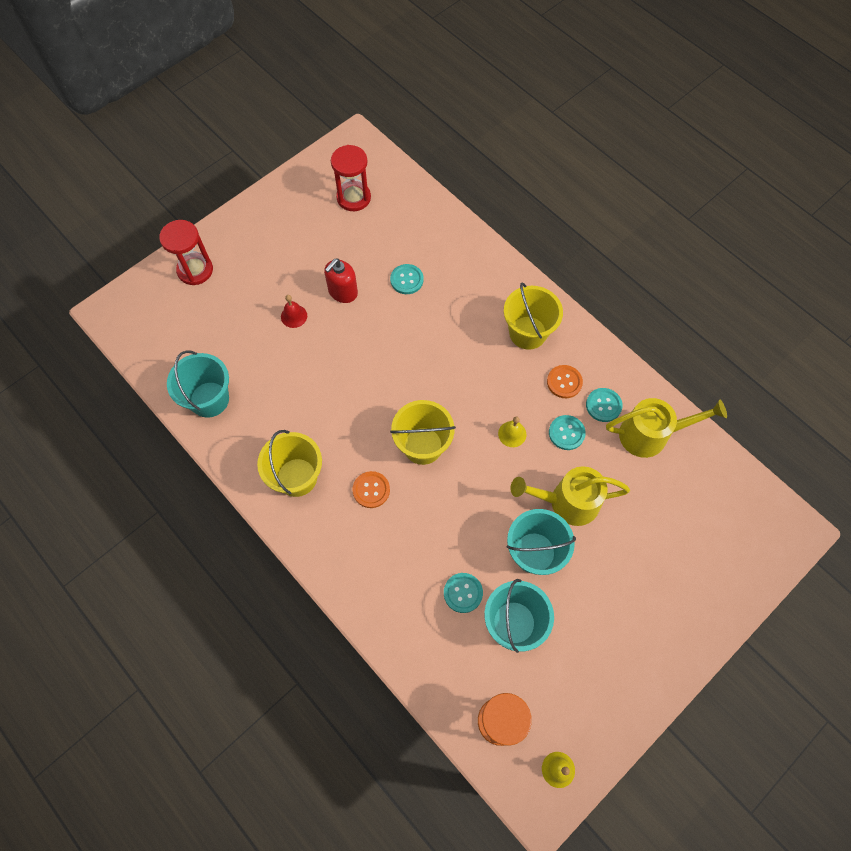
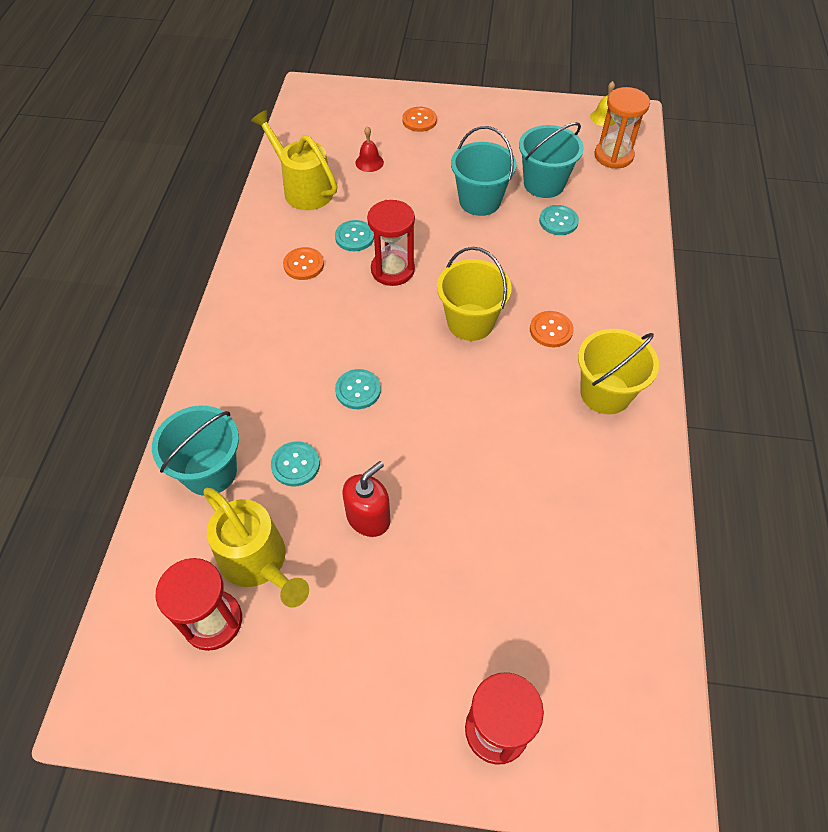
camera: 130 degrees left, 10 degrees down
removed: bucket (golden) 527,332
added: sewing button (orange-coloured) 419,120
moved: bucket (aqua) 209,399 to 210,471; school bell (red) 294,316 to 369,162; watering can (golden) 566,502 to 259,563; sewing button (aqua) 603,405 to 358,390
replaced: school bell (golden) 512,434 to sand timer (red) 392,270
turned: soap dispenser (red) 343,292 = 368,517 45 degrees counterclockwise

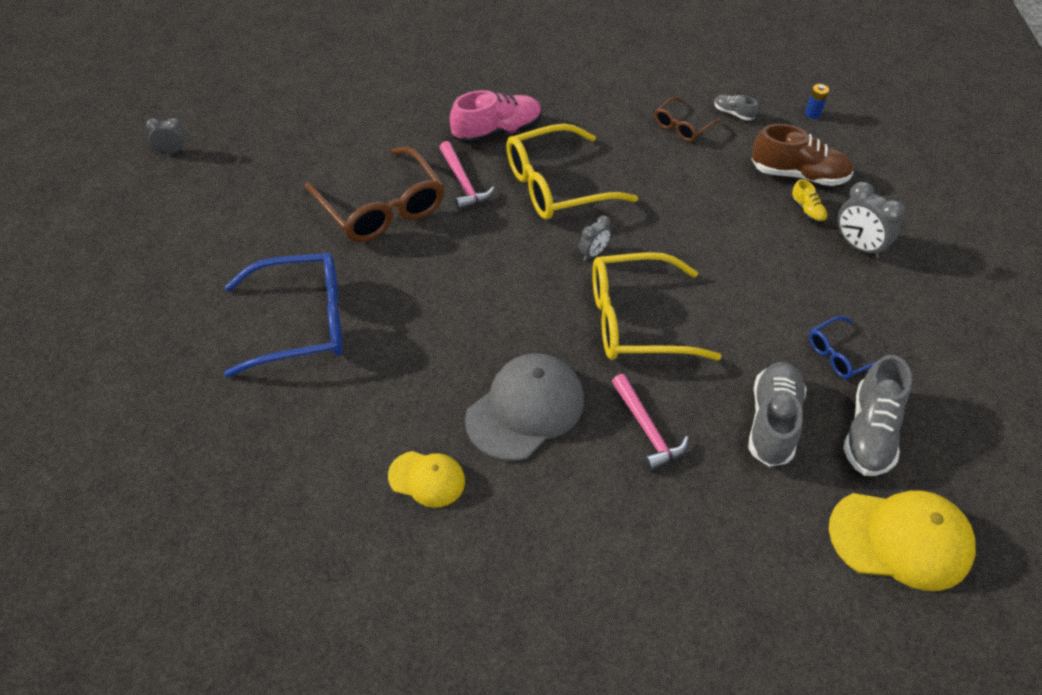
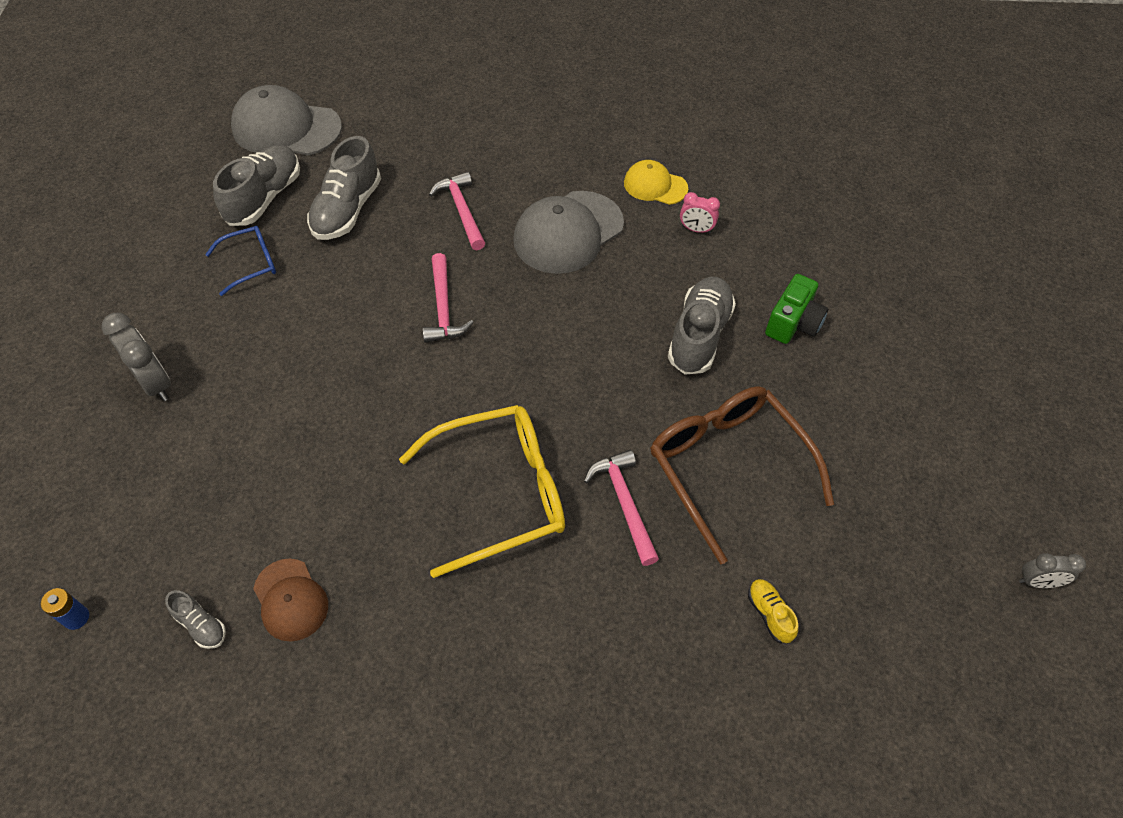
camera: 175 degrees left, 5 degrees up
removed: shoe (pink) 497,132; bedside clock (gray) 593,253; shoe (russet) 798,175
added: shoe (gray) 699,335; bedside clock (pink) 696,229
moved: shoe (golden) 807,211 to 769,614
replaced: eyeglasses (cobalt) 300,323 to camera (emerald) 793,323; eyeglasses (golden) 637,320 to hammer (pink) 443,308; eyeglasses (russet) 682,126 to cap (russet) 290,600
recoloured: cap (golden) 901,539 to cap (gray) 286,128

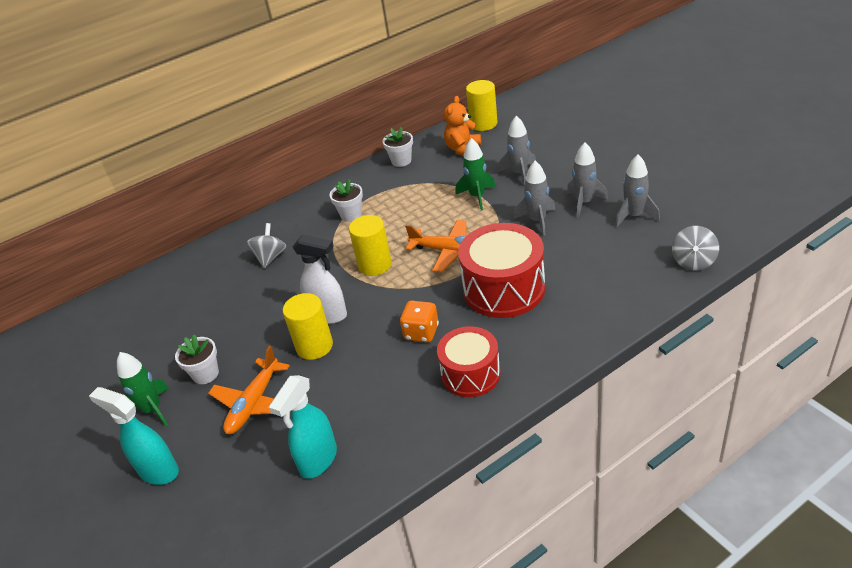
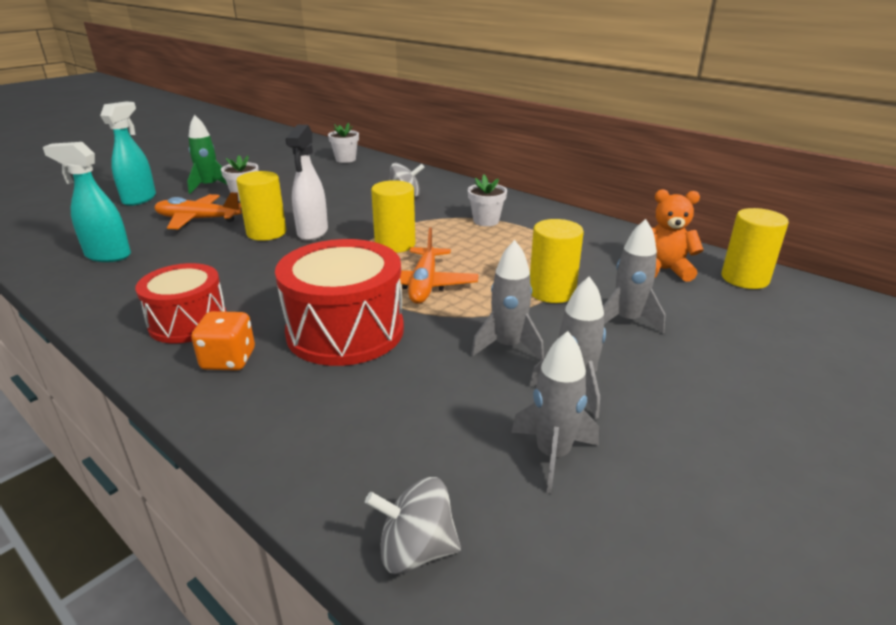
camera: 70 degrees right, 10 degrees down
moved: flower pot (snow-white) 401,161 to 345,159; dice (orange-coloured) 421,332 to 228,360
replaced: toy rocket (emerald) 477,196 to cylinder shape (golden) 552,292

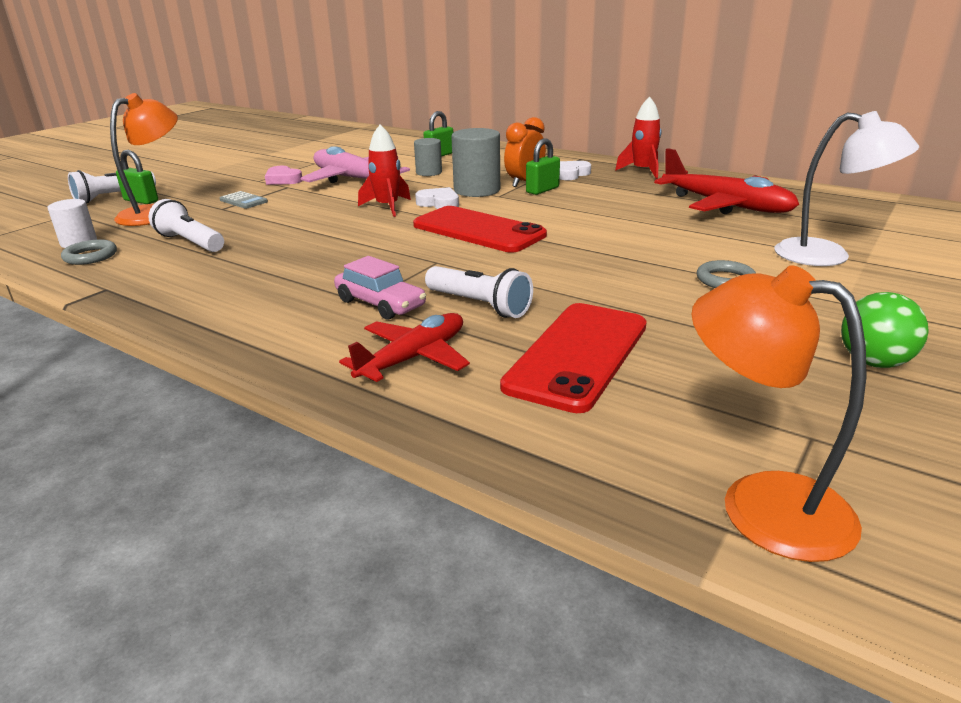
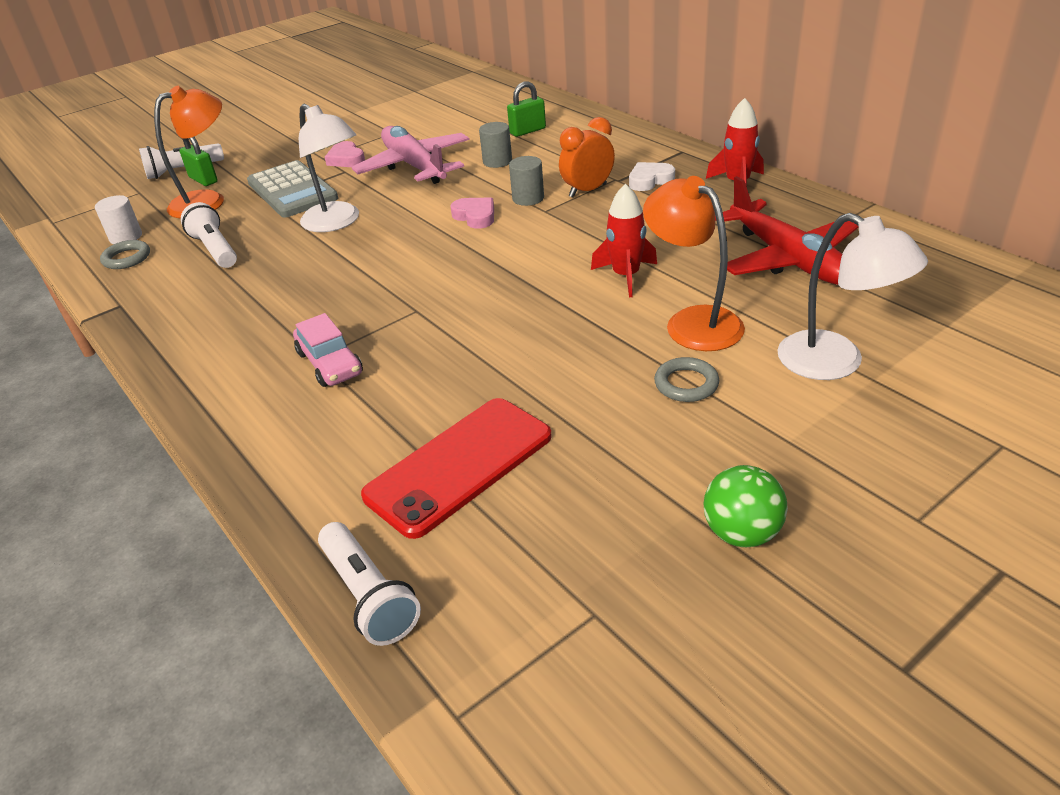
camera: 20 degrees right, 10 degrees up
removed: toy plane (red) 413,358; phone (red) 478,230; padlock (emerald) 542,190
added: reading lamp (snow-white) 337,222
moved: toy rocket (red) 387,207 to 626,276; torch (snow-white) 479,305 to 369,596; reading lamp (orange-coloured) 760,504 to 692,322
recoloured: heart (snow-white) 439,203 to heart (pink) 475,216
resized: calculator (gray) 243,201 = 292,190 x2.14; cylinder shape (gray) 477,190 = 528,198 x0.61

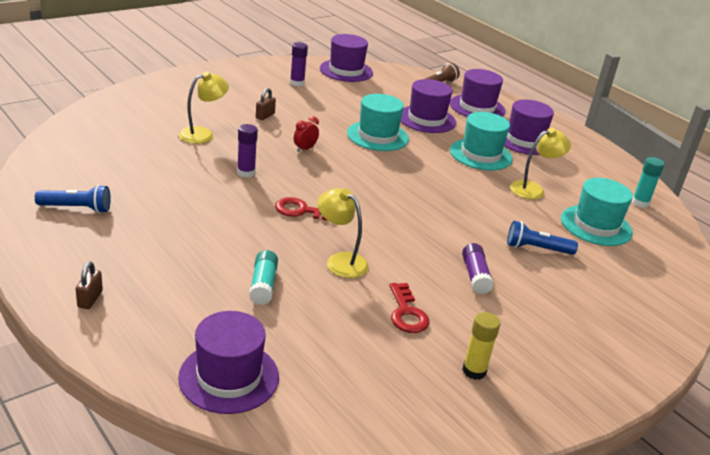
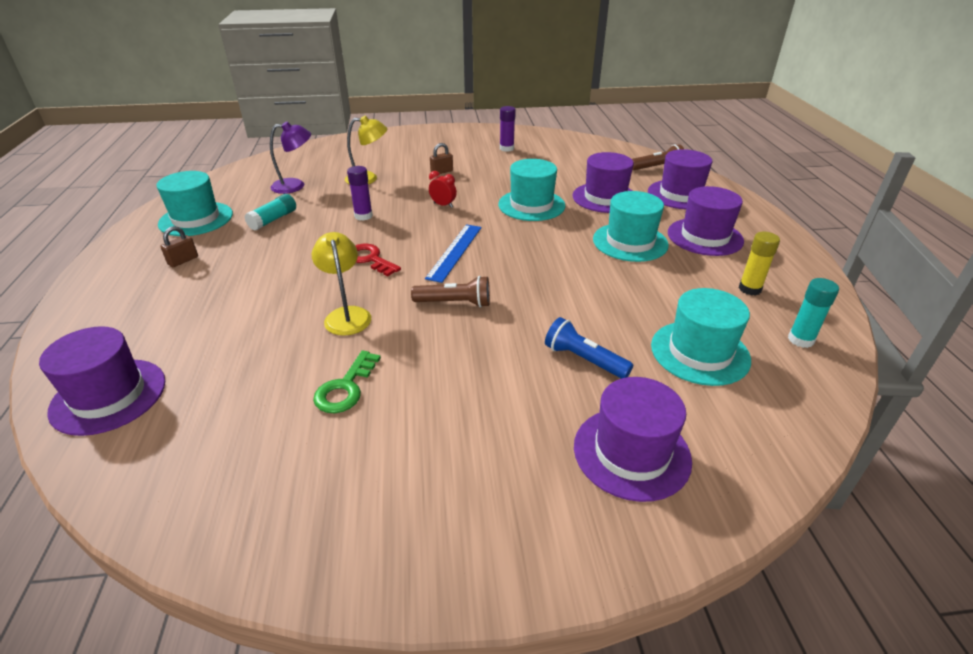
camera: 35 degrees right, 5 degrees up
removed: glue (purple) 475,276; reading lamp (golden) 533,189
added: reading lamp (purple) 295,186; torch (russet) 455,303; ruler (cobalt) 455,252
moved: padlock (russet) 90,299 to 183,260; glue (aqua) 263,285 to 273,220; hat (purple) 346,71 to 631,452; glue (golden) 474,371 to 749,289
replaced: torch (cobalt) 77,208 to hat (aqua) 196,219
recoloured: latchkey (red) 406,313 to latchkey (emerald) 345,388
turned: bedside clock (red) 305,149 = 443,205 45 degrees clockwise

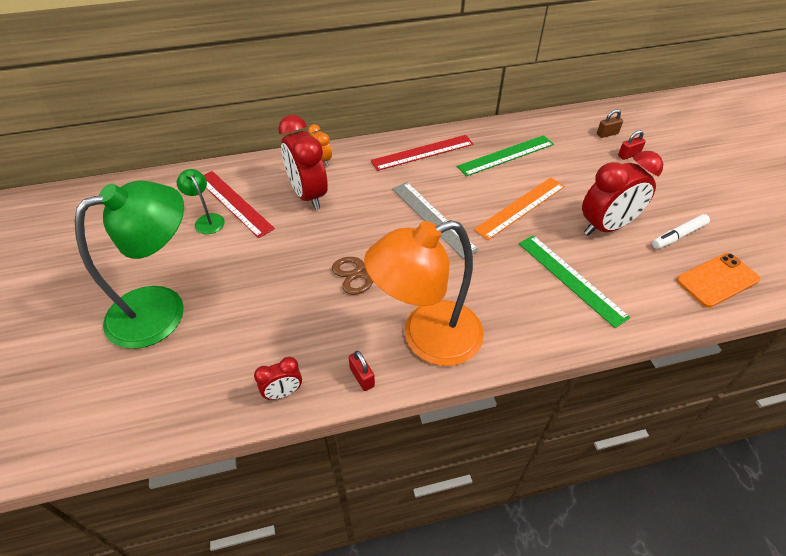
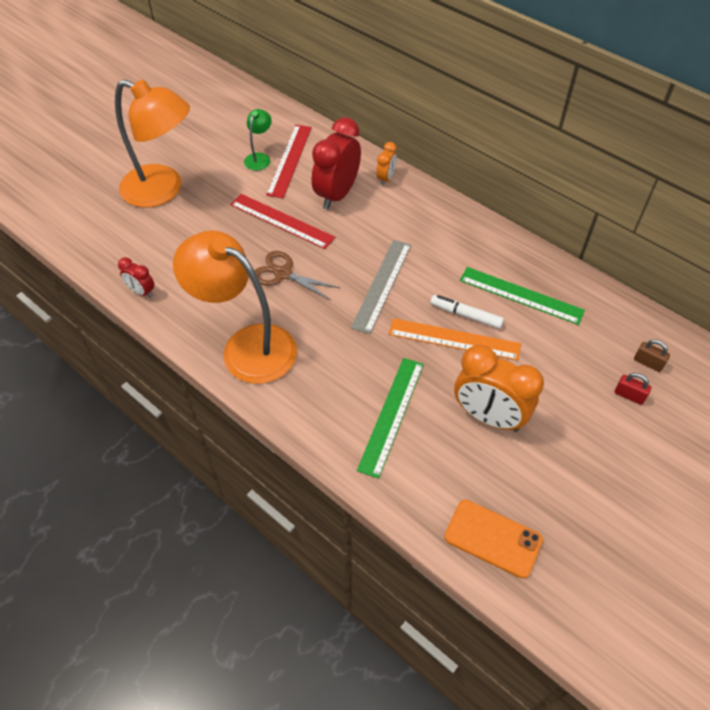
camera: 55 degrees right, 5 degrees up
removed: padlock (red) 362,377
moved: ruler (red) 422,152 to 282,221; marker pen (snow-white) 678,236 to 466,315
recoloured: reading lamp (emerald) 162,309 to reading lamp (orange-coloured) 163,190; bedside clock (red) 606,227 to bedside clock (orange-coloured) 488,417

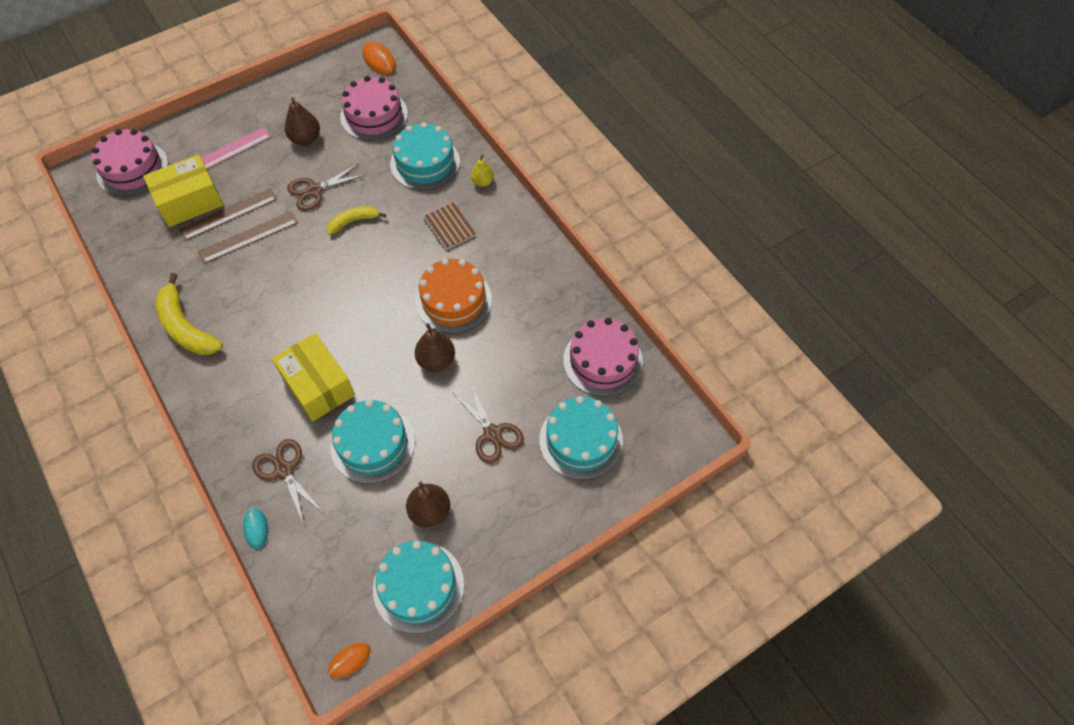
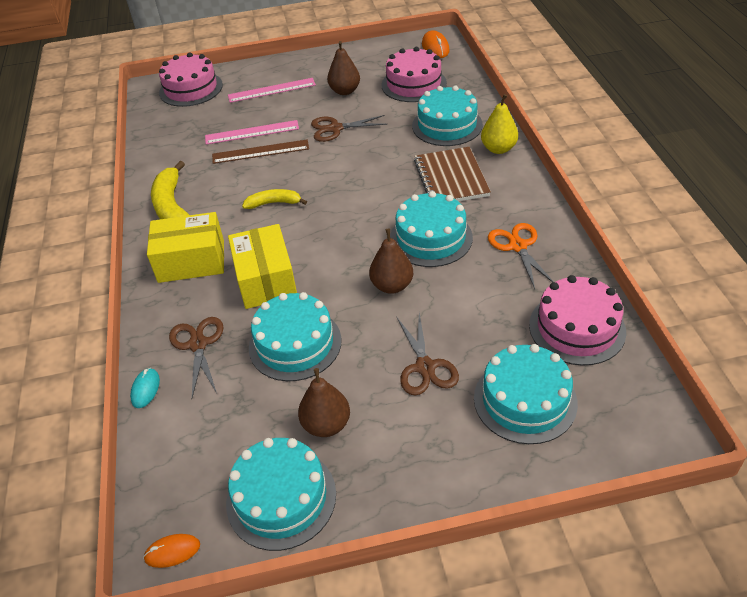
camera: 25 degrees right, 15 degrees down
added: pair of scissors (orange-coloured) 518,246
moved: parcel (golden) 190,201 to 191,261; banana (golden) 353,221 to 274,203
recoloured: ruler (russet) 228,214 to ruler (pink) 252,132; cake (orange-coloured) 453,300 to cake (aqua) 431,238
resized: notebook (russet) 449,227 = 451,178 x1.58; pear fruit (golden) 482,182 = 498,149 x1.53

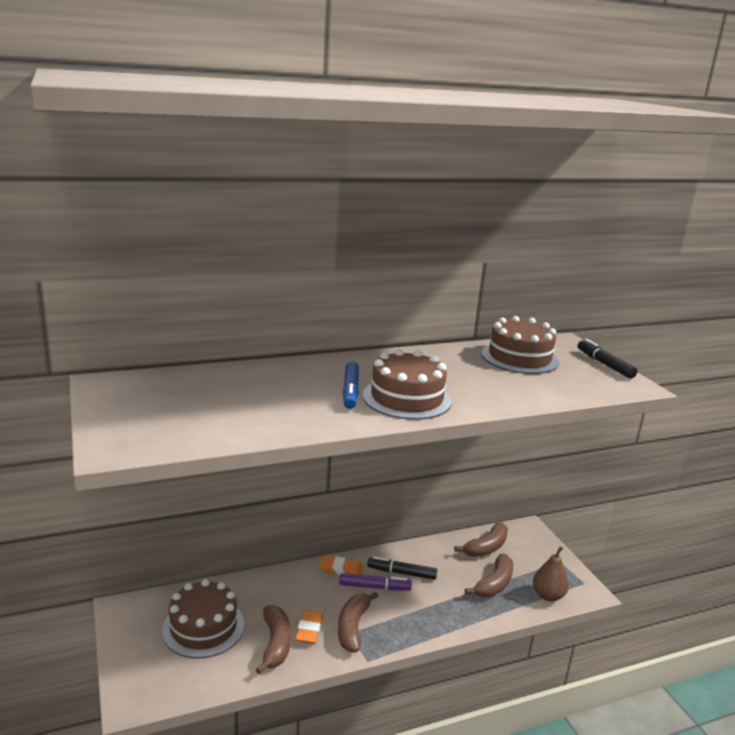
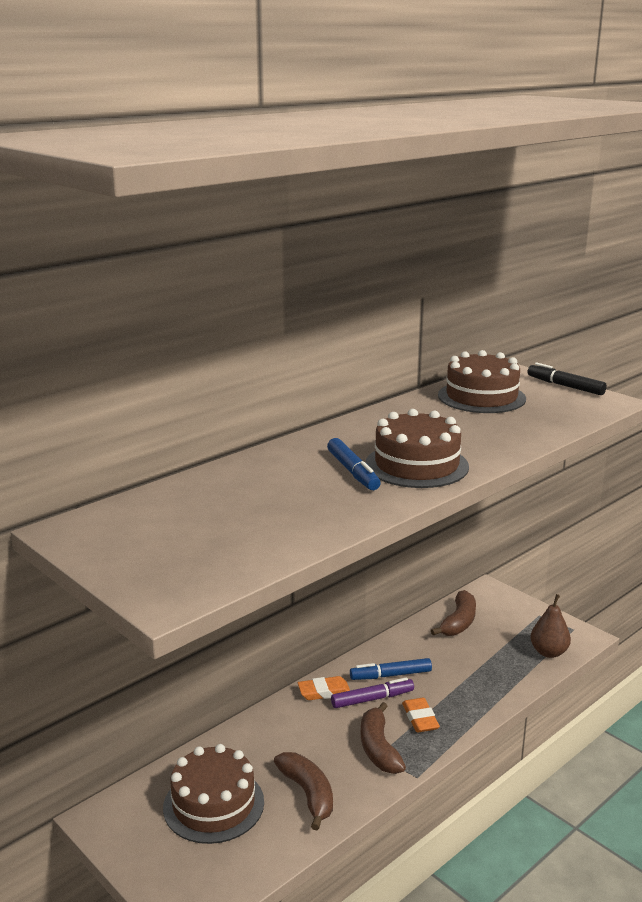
camera: 20 degrees left, 0 degrees up
removed: banana (russet) 494,584
moved: gum eraser (orange-coloured) 309,630 to 420,718
recoloured: marker pen (ebony) 401,573 to marker pen (cobalt) 390,675

